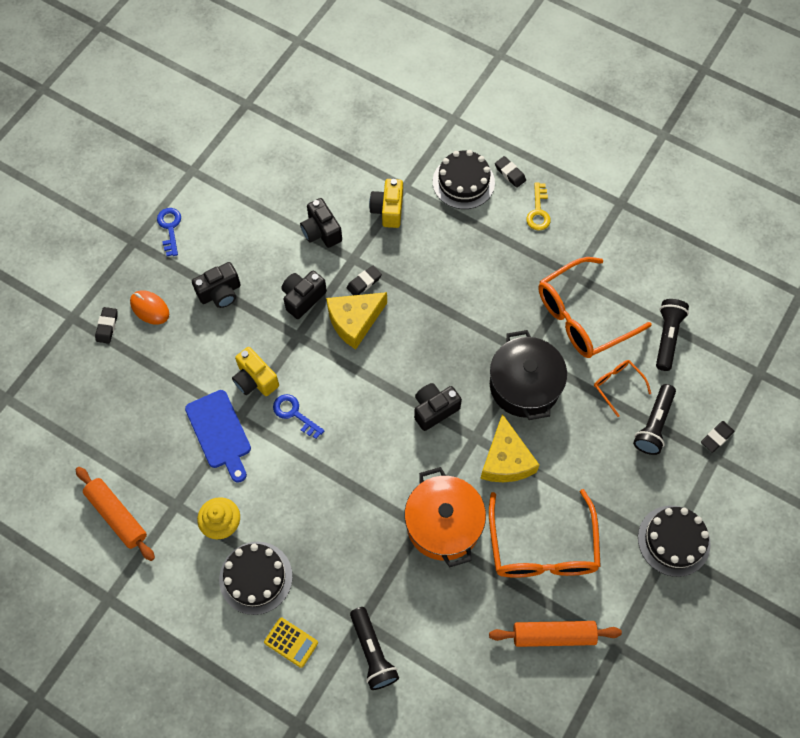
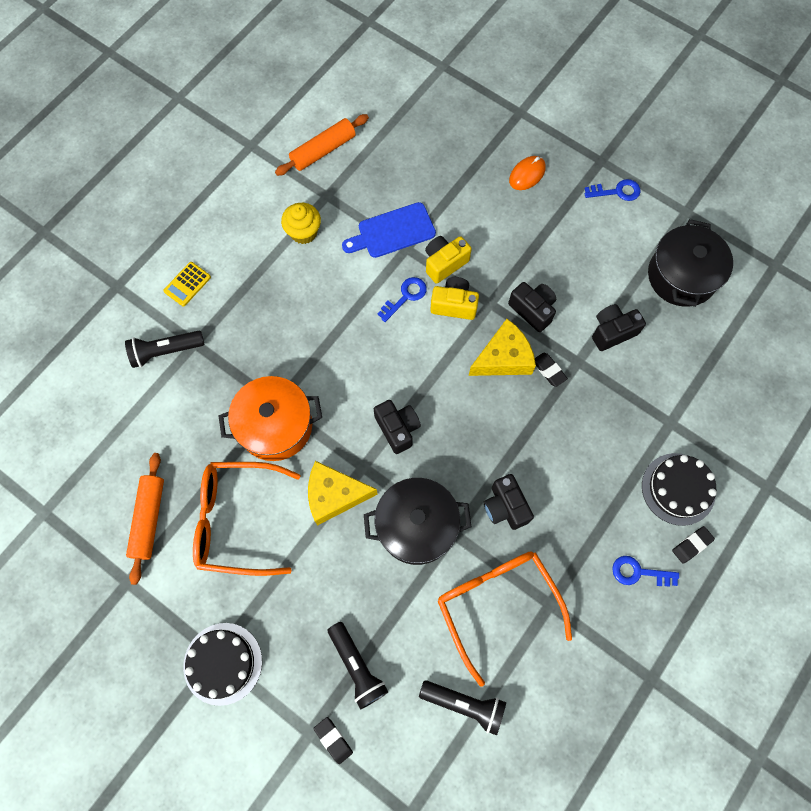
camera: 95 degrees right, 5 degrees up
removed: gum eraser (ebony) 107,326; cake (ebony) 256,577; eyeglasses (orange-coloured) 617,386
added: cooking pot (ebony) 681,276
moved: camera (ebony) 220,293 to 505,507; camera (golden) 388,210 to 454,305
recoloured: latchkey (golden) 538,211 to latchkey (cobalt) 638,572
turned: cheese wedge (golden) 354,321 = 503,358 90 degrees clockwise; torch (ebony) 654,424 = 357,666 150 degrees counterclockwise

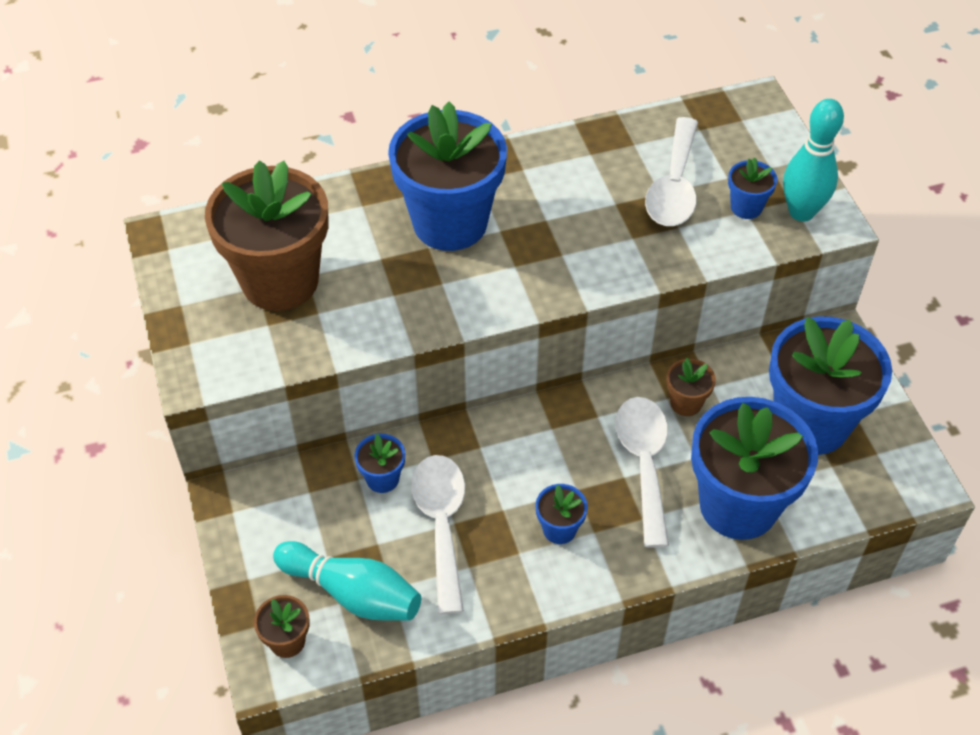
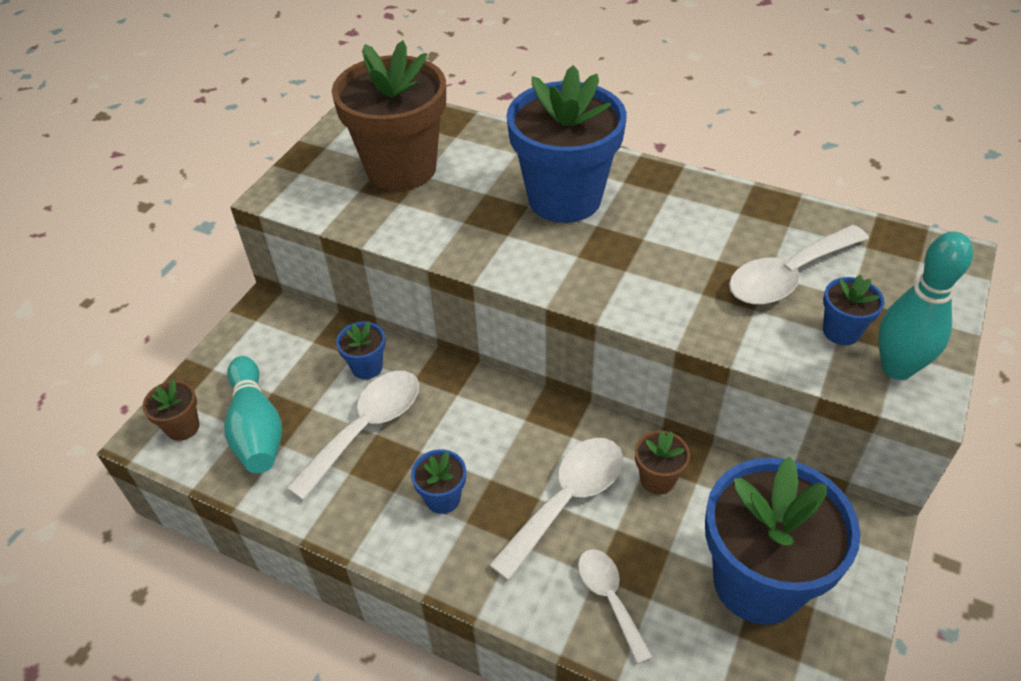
camera: 45 degrees right, 5 degrees down
replaced: flower pot (cobalt) 738,505 to spoon (snow-white) 609,598

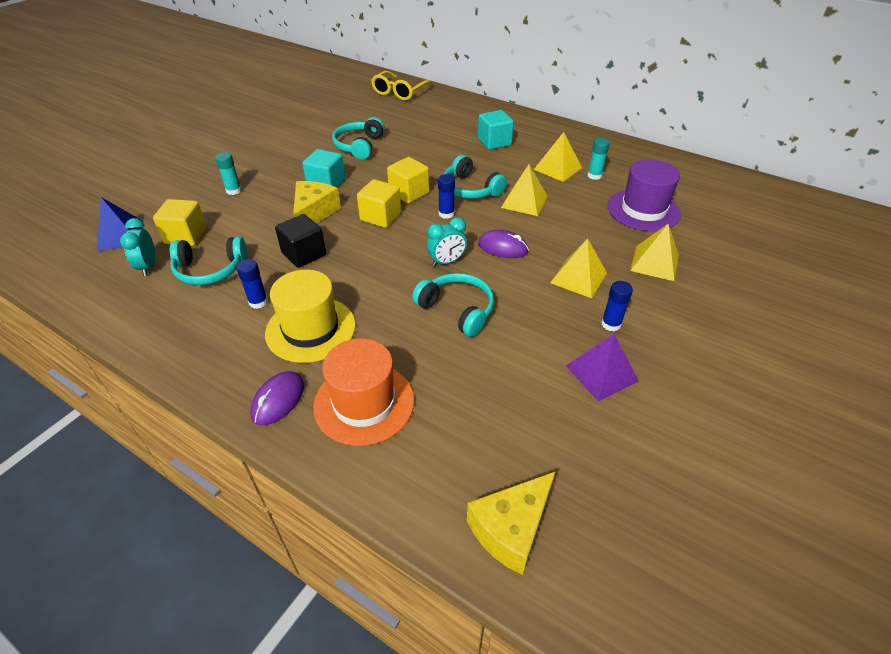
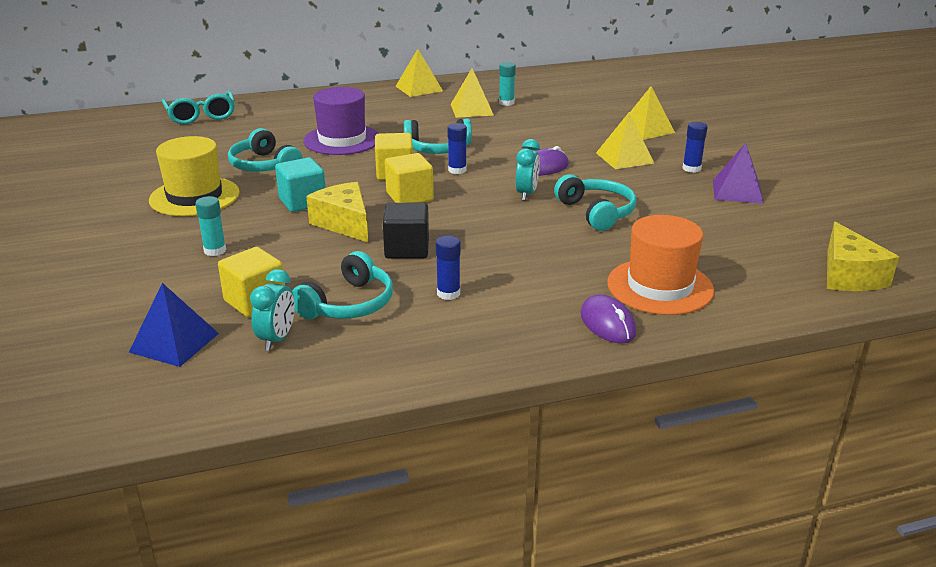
camera: 50 degrees left, 15 degrees down
removed: block (aqua) 494,142
moved: hat (golden) 310,329 to 194,196; solid pyramid (golden) 524,201 to 419,88; hat (purple) 643,210 to 342,140
recoloured: eyeglasses (golden) 399,92 to eyeglasses (aqua) 201,116
turned: bedside clock (aqua) 148,266 = 277,339 105 degrees counterclockwise; headphones (aqua) 457,310 = 596,212 75 degrees clockwise

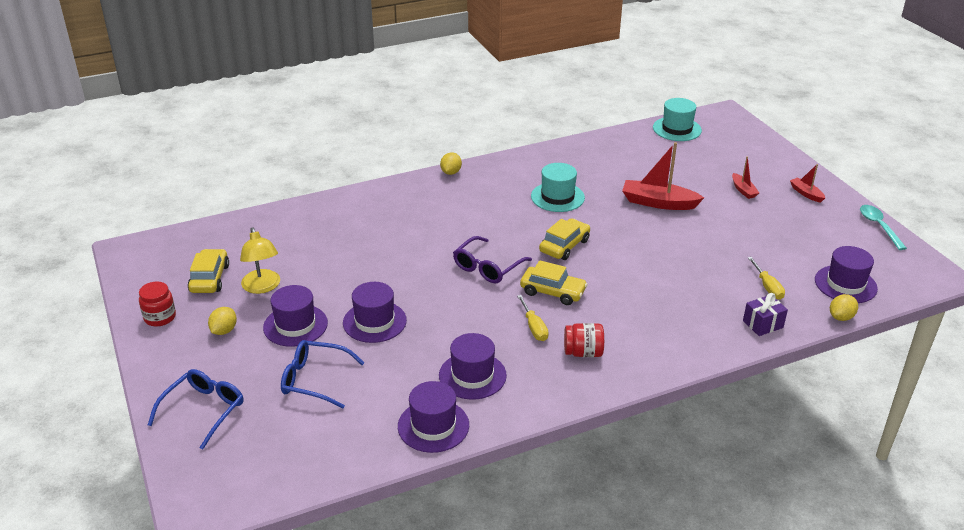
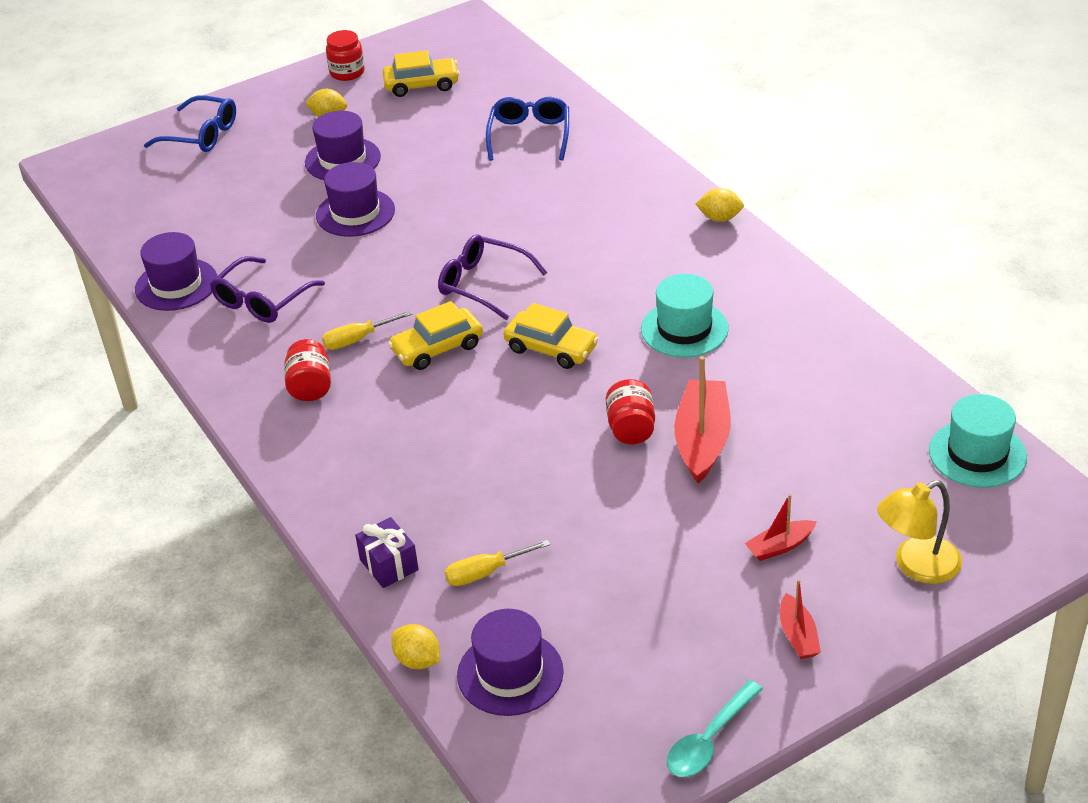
camera: 85 degrees right, 5 degrees up
added: jam jar (red) 631,428
moved: reading lamp (golden) 262,287 to 916,566; eyeglasses (cobalt) 314,380 to 529,135
replaced: hat (purple) 472,375 to eyeglasses (purple) 261,301
turned: car (golden) 552,292 = 437,348 45 degrees clockwise; toy boat (red) 806,193 = 798,636 120 degrees clockwise; spoon (aqua) 879,226 = 709,739 150 degrees clockwise

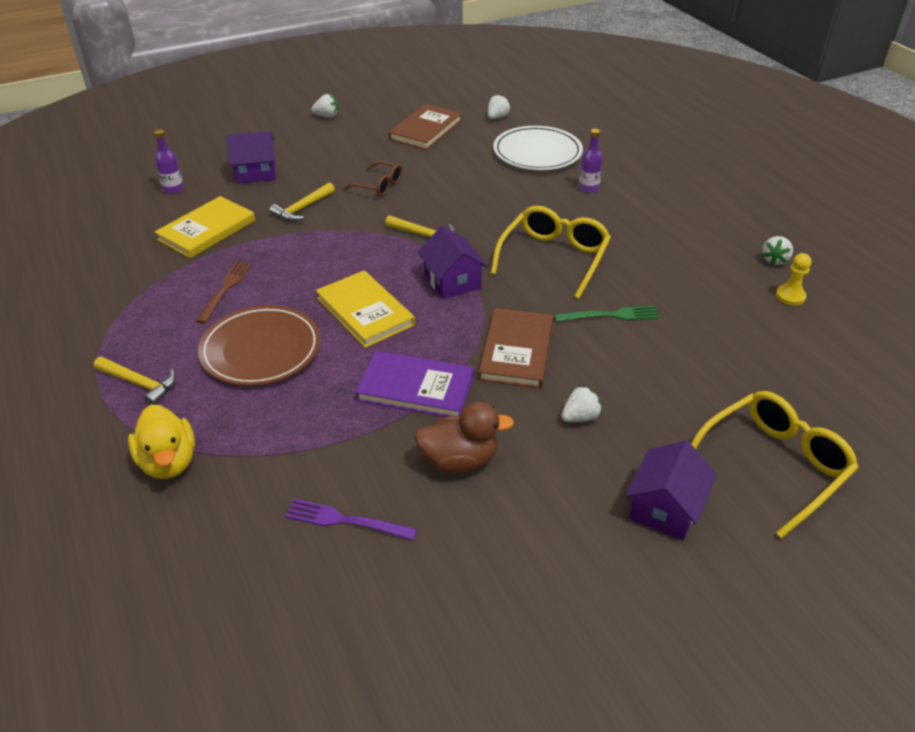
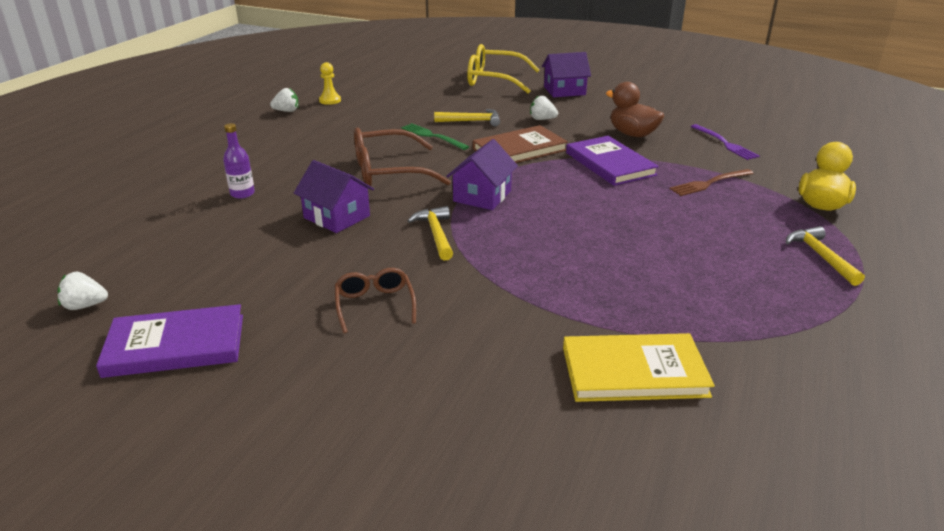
camera: 130 degrees left, 10 degrees down
removed: drink bottle (purple) 173,189; flat dish (russet) 261,350; toy strawberry (snow-white) 327,116; hardback (golden) 365,311; flat dish (snow-white) 537,153
moved: fork (russet) 226,289 to 709,183; house (purple) 256,172 to 337,217; hammer (golden) 302,208 to 472,121
recoloured: hardback (russet) 426,130 to hardback (purple) 175,345; eyeglasses (golden) 553,258 to eyeglasses (russet) 388,172

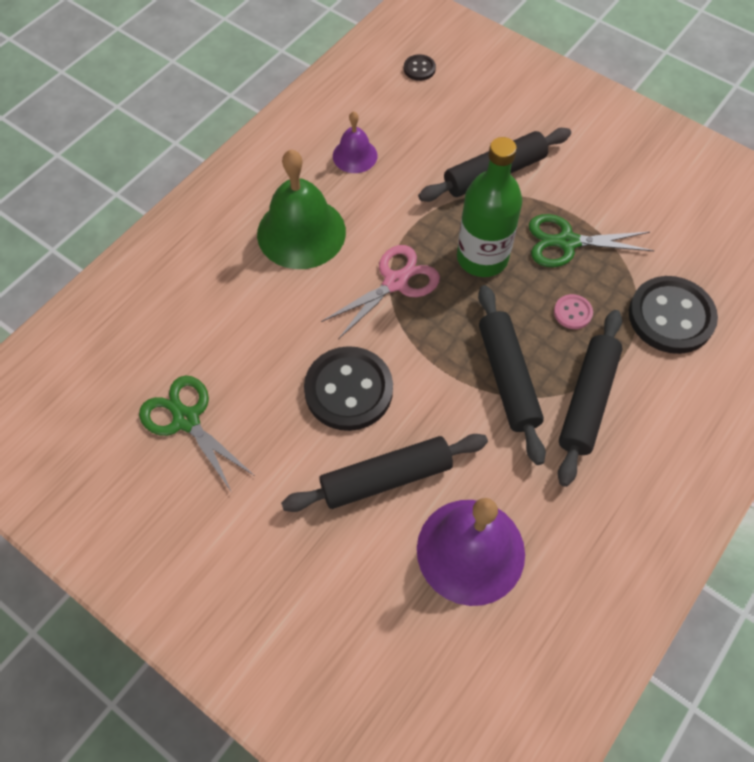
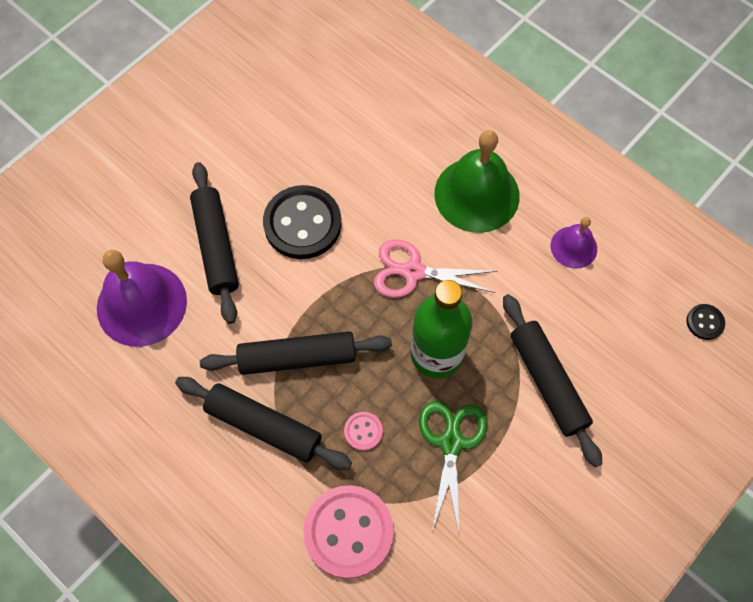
camera: 95 degrees right, 5 degrees up
removed: pair of scissors (emerald) 186,419
recoloured: sewing button (ebony) 671,317 to sewing button (pink) 348,532
turned: pair of scissors (pink) 396,282 = 413,271 135 degrees clockwise

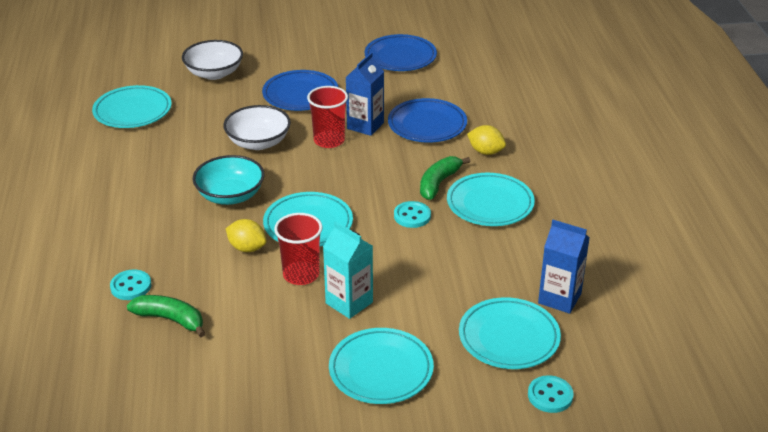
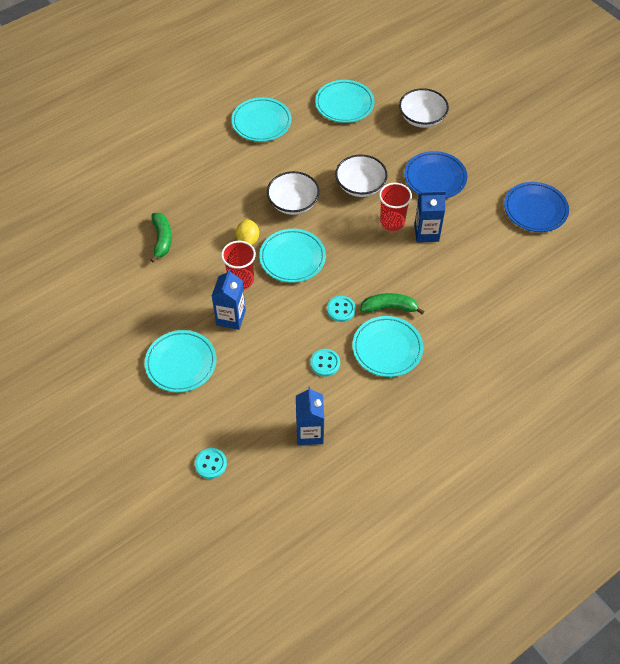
camera: 60 degrees right, 20 degrees up
removed: flat dish (cobalt) 427,125; citrus fruit (golden) 485,152
moved: sewing button (aqua) 131,286 to 325,363; flat dish (aqua) 509,337 to 261,122
recoloured: serving bowl (aqua) 230,195 to serving bowl (snow-white) 293,203; juice carton (aqua) 349,303 to juice carton (cobalt) 231,318

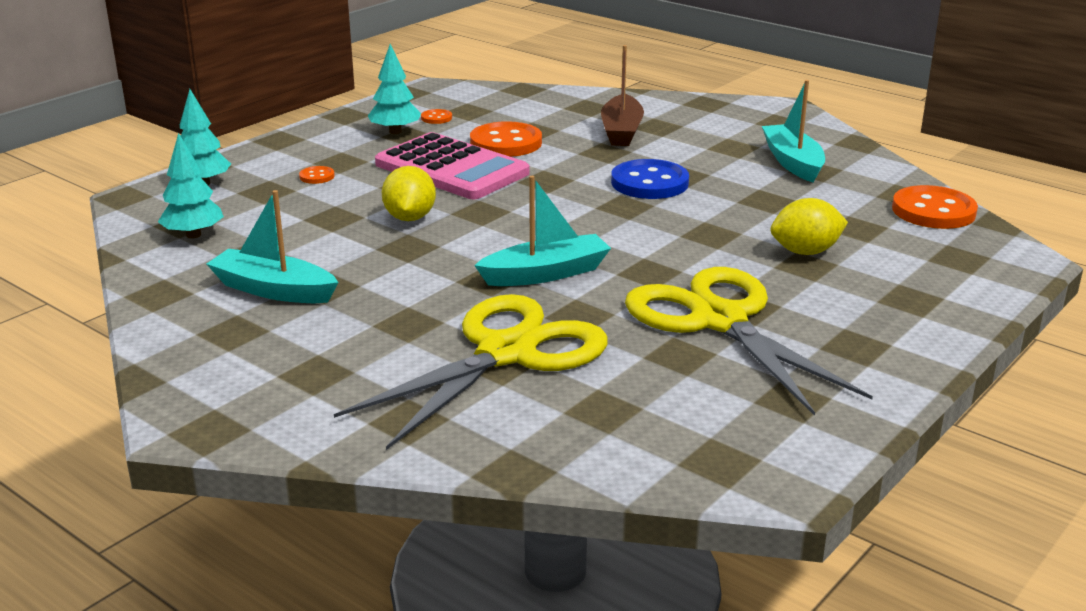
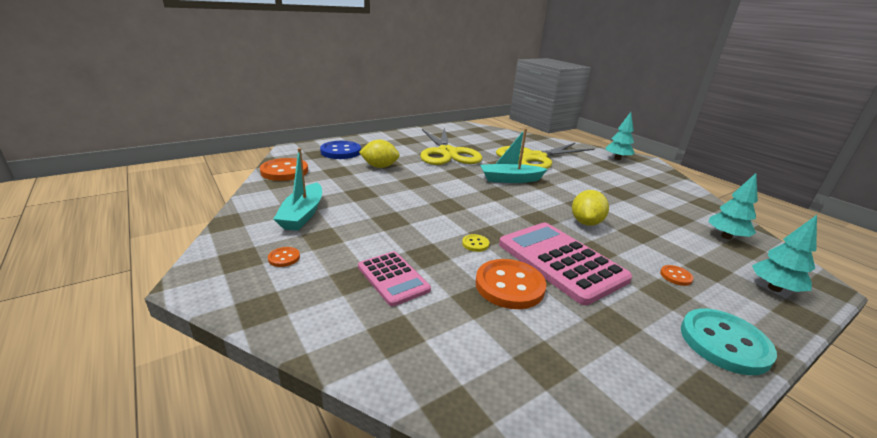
camera: 165 degrees left, 0 degrees up
removed: toy boat (aqua) 273,290
added: sewing button (golden) 475,244; sewing button (aqua) 724,343
moved: toy tree (aqua) 395,131 to 617,158; sewing button (orange-coloured) 436,118 to 284,258; sewing button (cobalt) 649,183 to 341,152
replaced: toy boat (russet) 621,131 to calculator (pink) 393,278

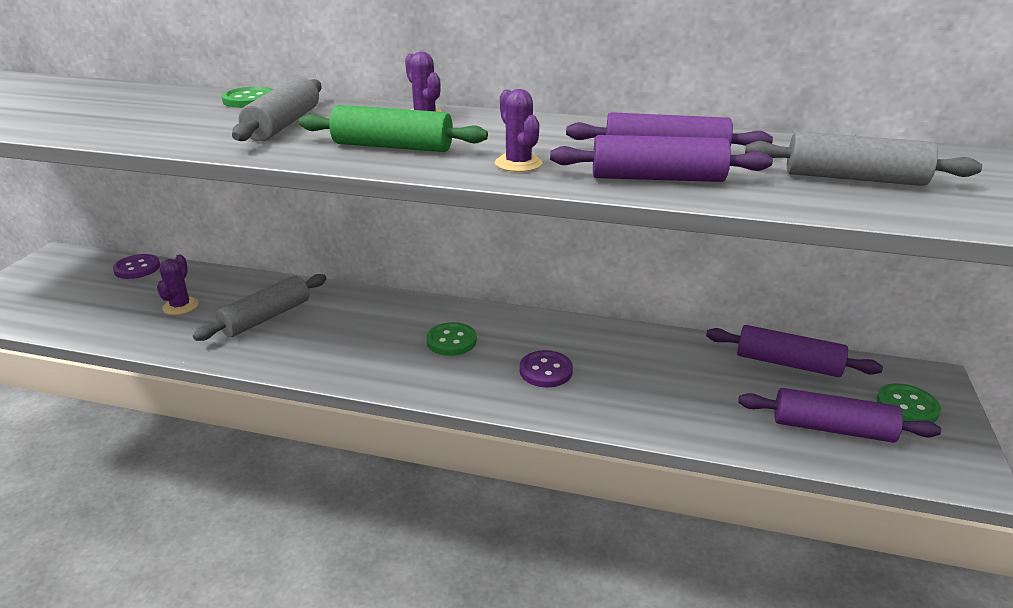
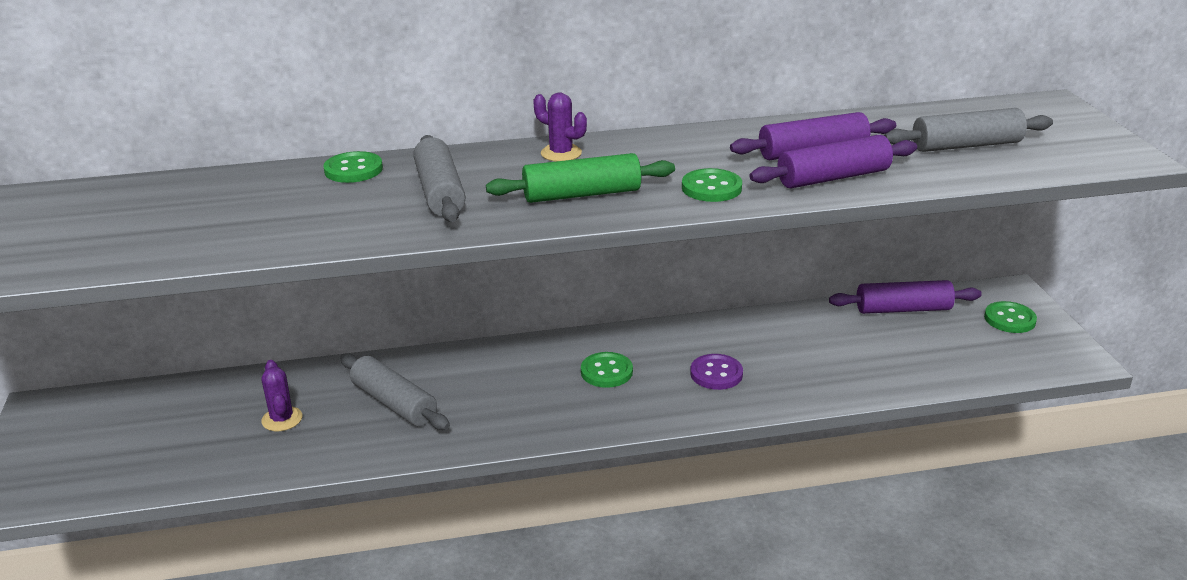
camera: 25 degrees left, 0 degrees up
removed: sewing button (purple) 137,268; pastry roller (purple) 832,428
replaced: cactus (purple) 518,163 to sewing button (emerald) 711,188
turned: pastry roller (gray) 266,317 = 394,403 60 degrees counterclockwise

